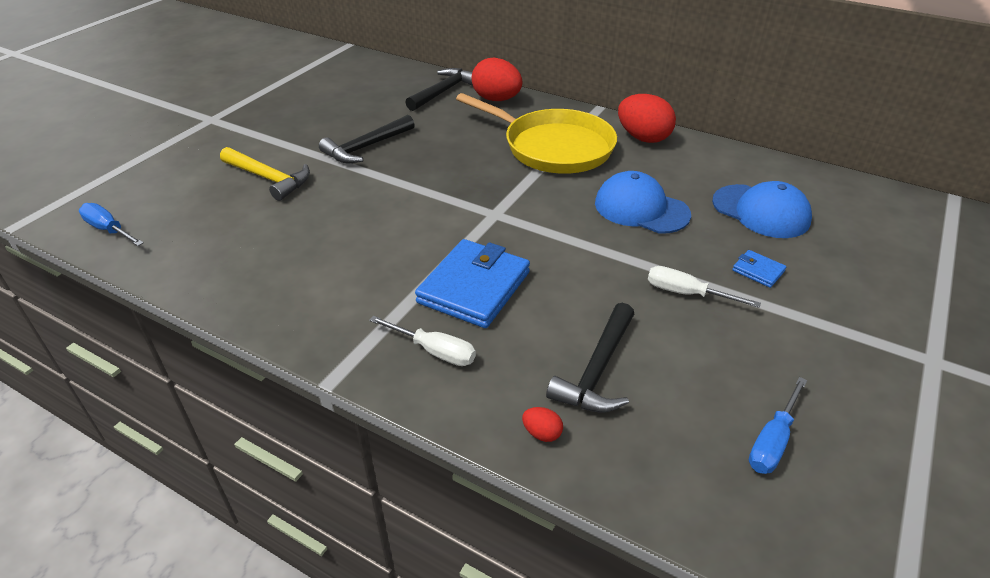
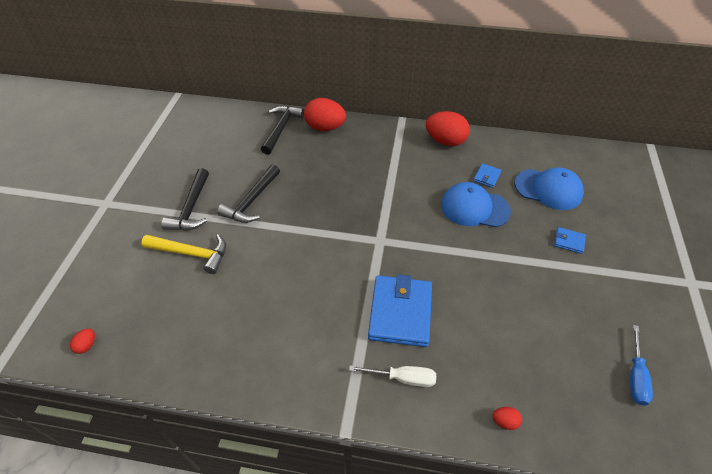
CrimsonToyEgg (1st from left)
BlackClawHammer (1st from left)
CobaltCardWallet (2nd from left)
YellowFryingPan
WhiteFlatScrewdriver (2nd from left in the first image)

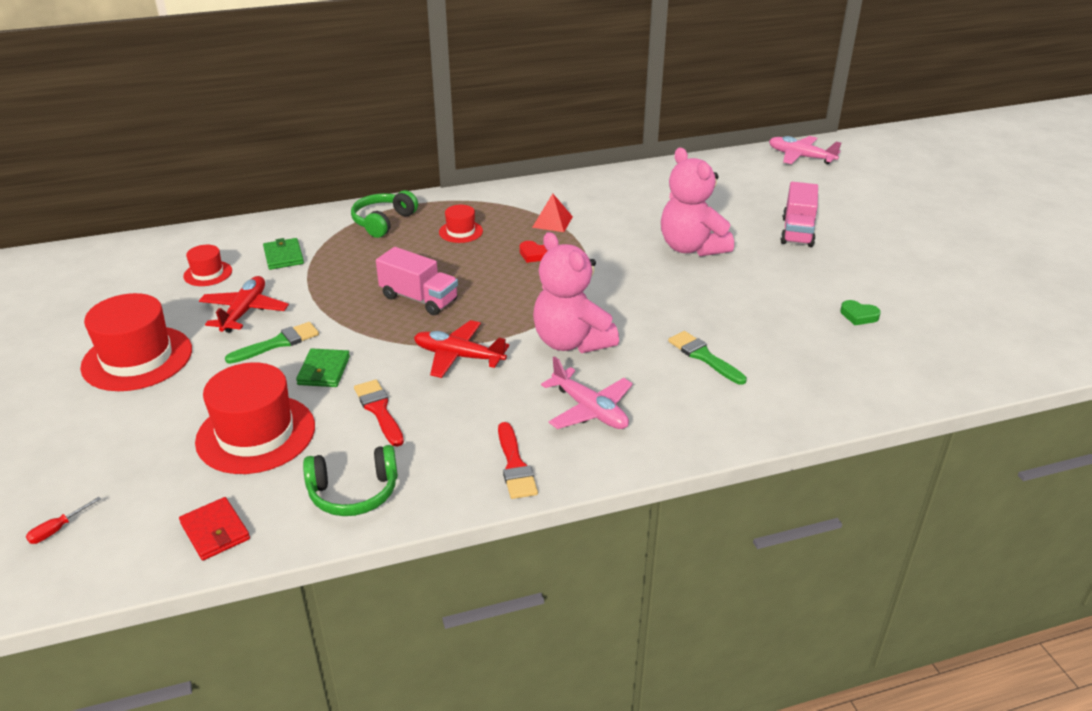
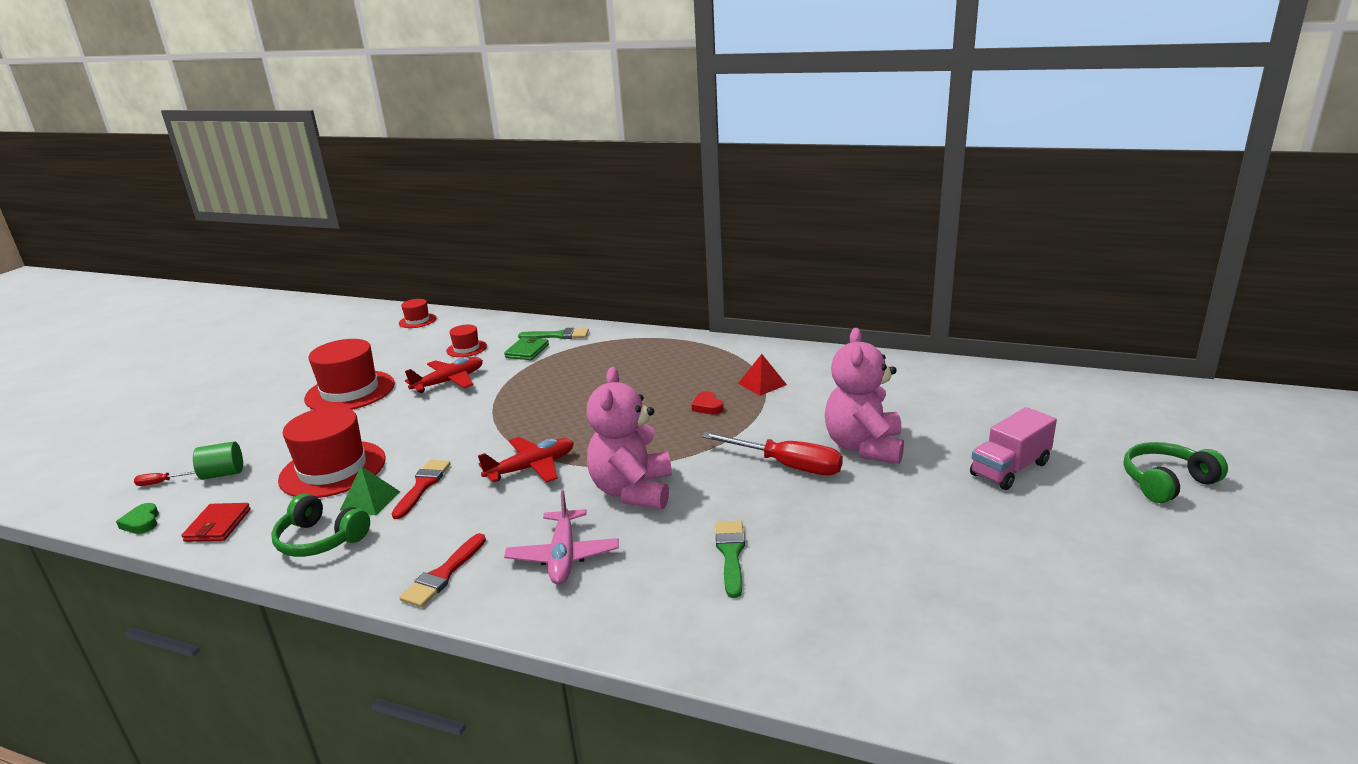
GreenHeartShape
GreenCylinder
GreenPyramid
CrimsonTopHat (3rd from left)
CrimsonAeroplane (2nd from left)
GreenBrush (1st from left)
CrimsonFlatScrewdriver (2nd from left)
GreenOverEarHeadphones (2nd from left)
GreenCardWallet (2nd from left in the first image)
PinkLorry (1st from left in the first image)
PinkAeroplane (2nd from left in the first image)

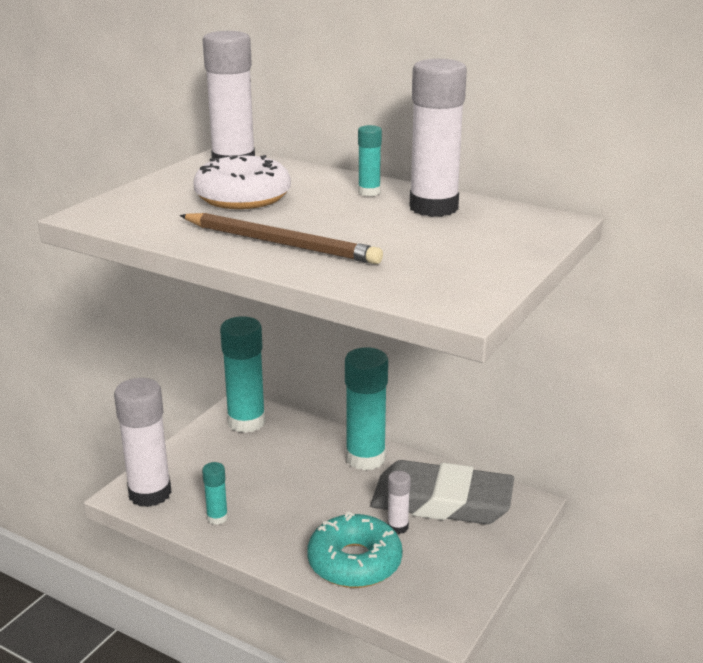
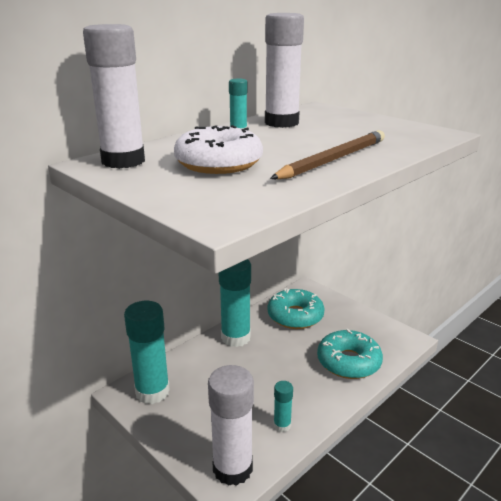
TurquoiseDoughnut (1st from left)
WhiteStickOfGlue (3rd from left in the first image)

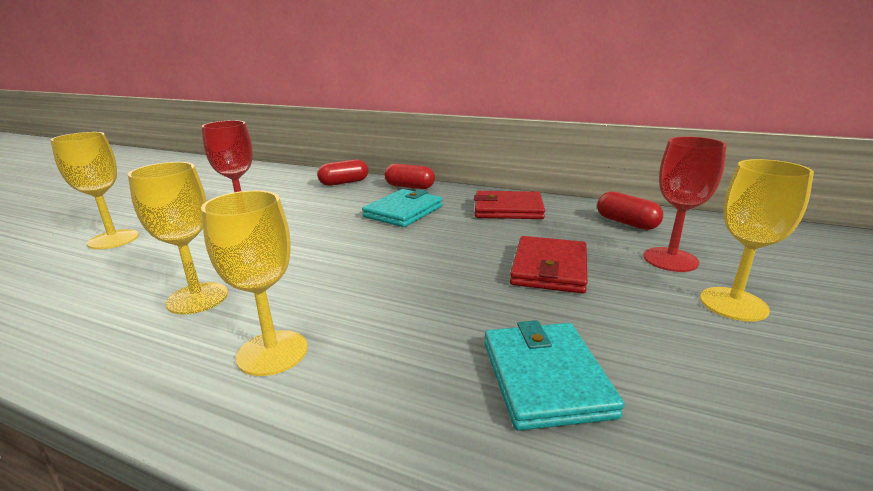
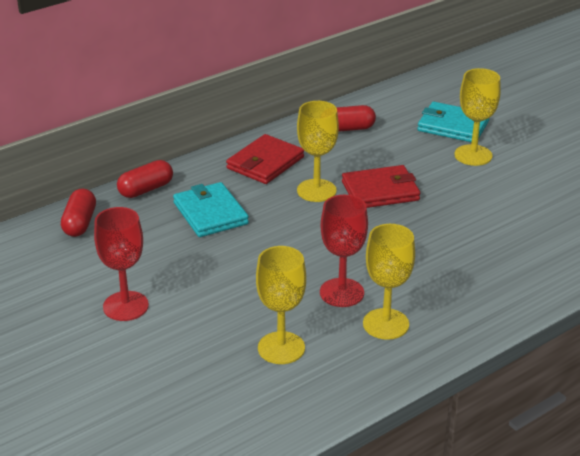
YellowWineGlass (2nd from left)
CrimsonWineGlass (2nd from left)
CrimsonCardWallet (2nd from left)
TurquoiseCardWallet (2nd from left)

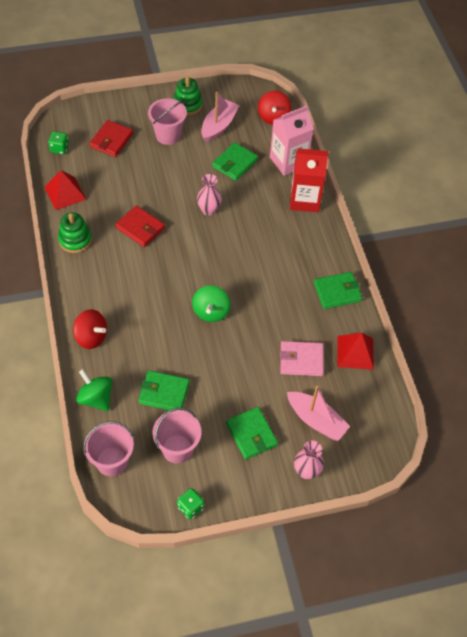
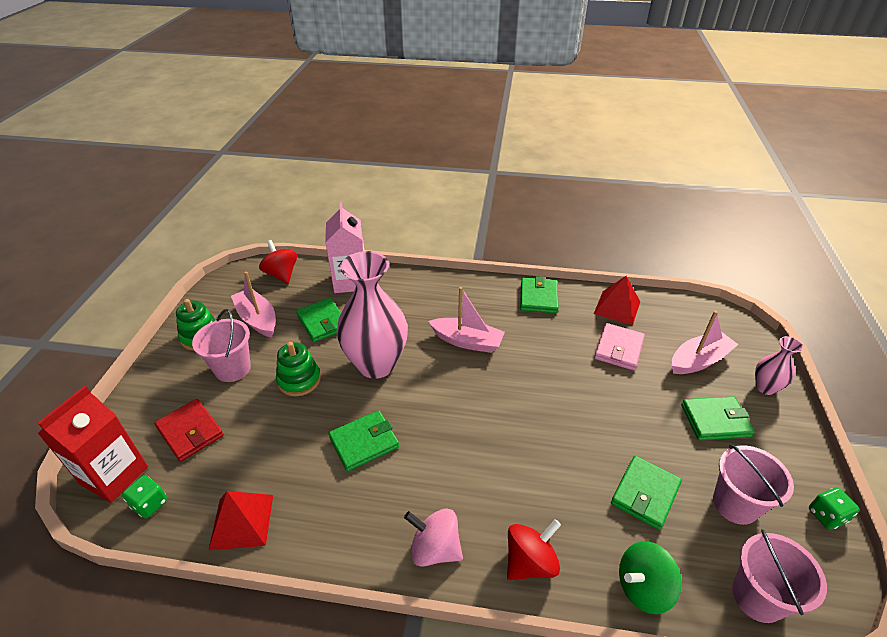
CrimsonMilkCarton
CrimsonToyTop (1st from left)
GreenRingStacker (2nd from left)
GreenCardWallet (2nd from left)
PinkFlowerVase (1st from left)
PinkToyTop
PinkToyBoat (2nd from left)
GreenToyTop (2nd from left in the first image)

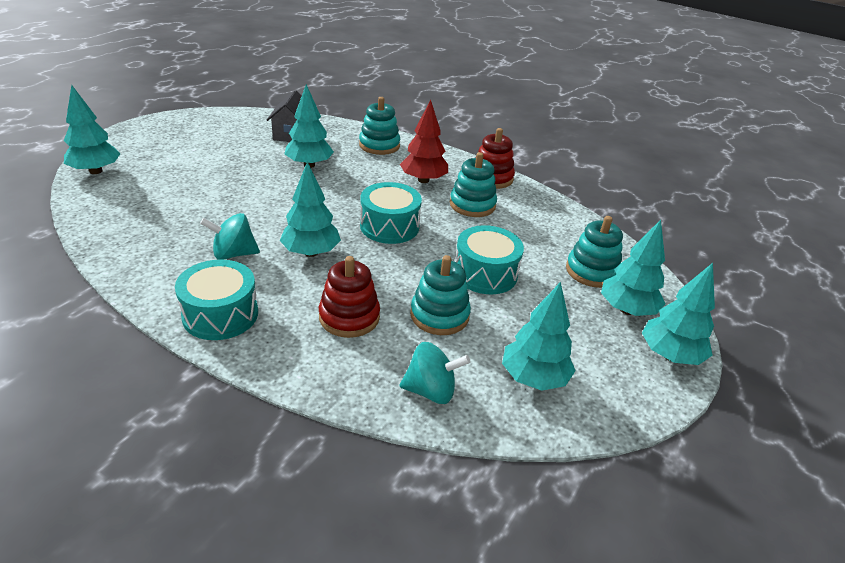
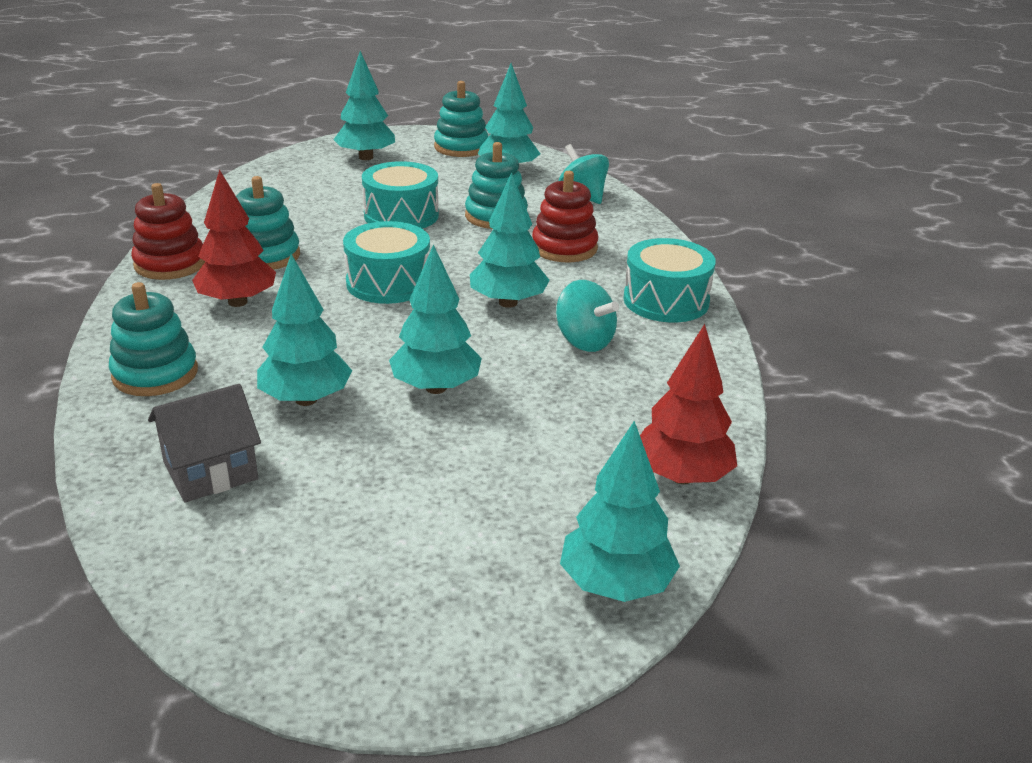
TurquoiseTree (3rd from left)
TurquoiseRingStacker (3rd from left)
CrimsonTree (2nd from left)

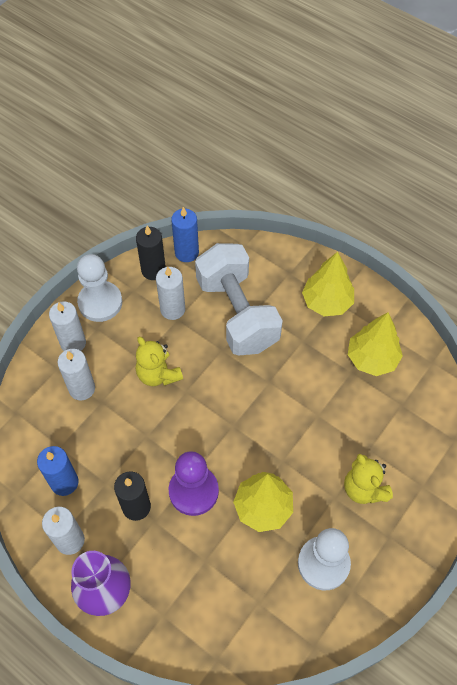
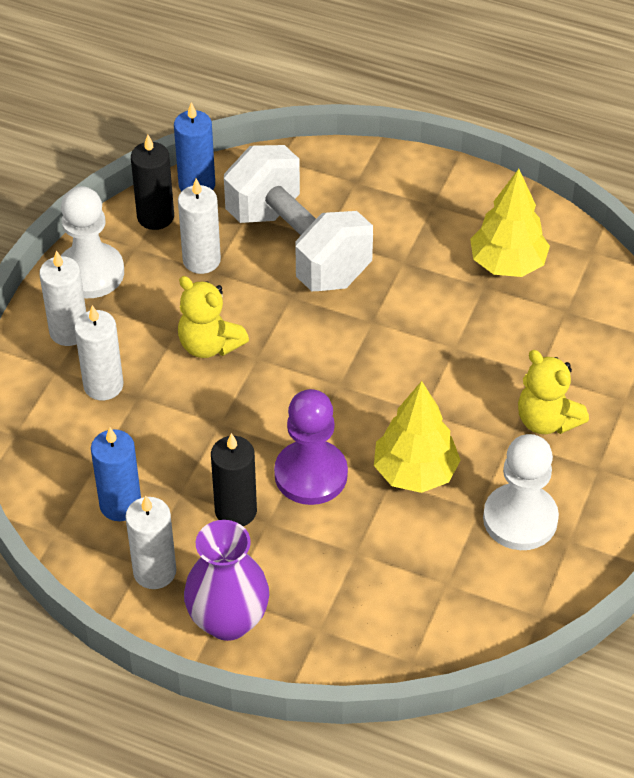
YellowTree (2nd from left in the first image)

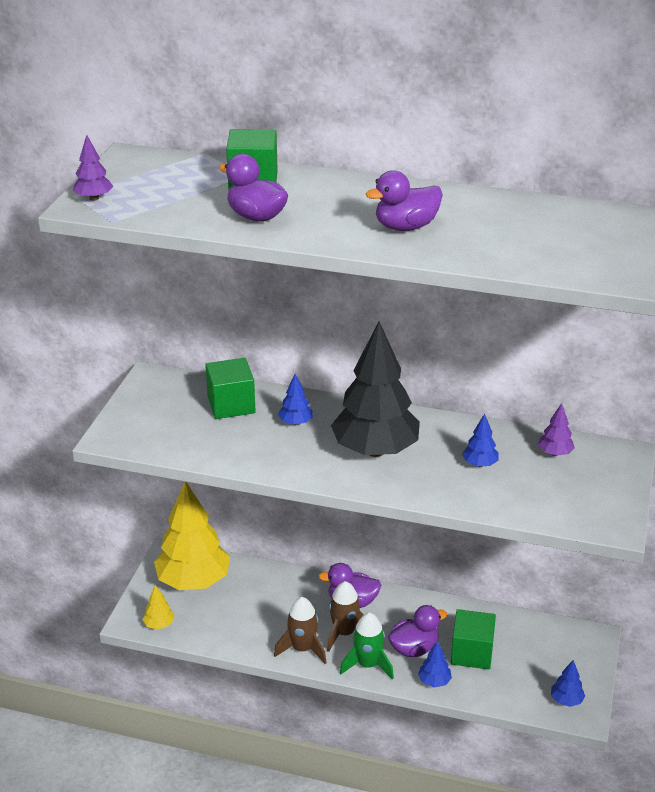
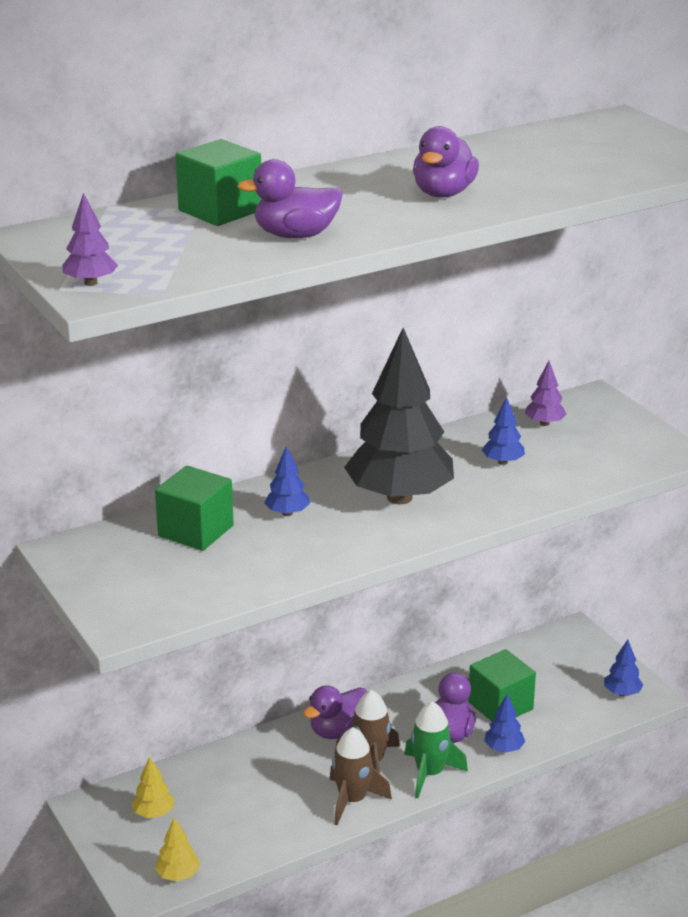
YellowTree (1st from left)

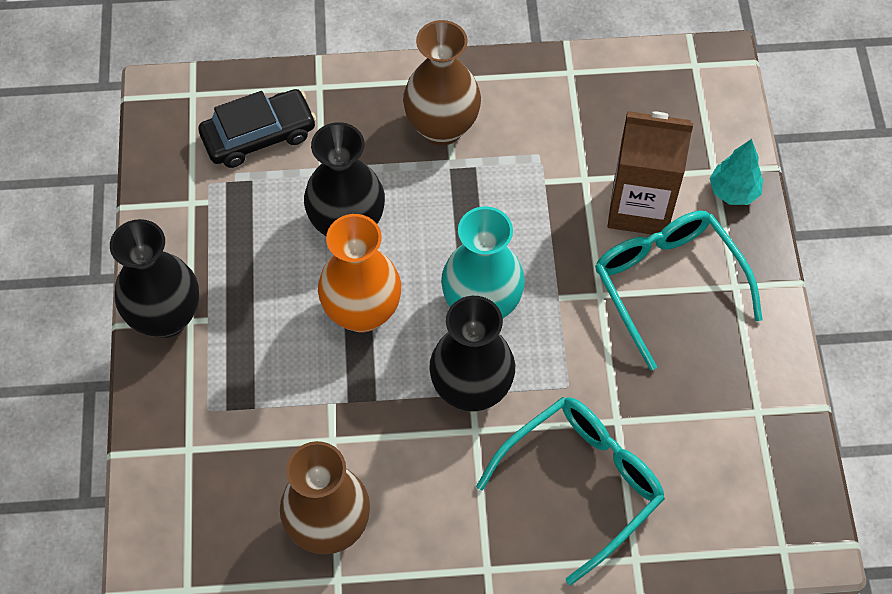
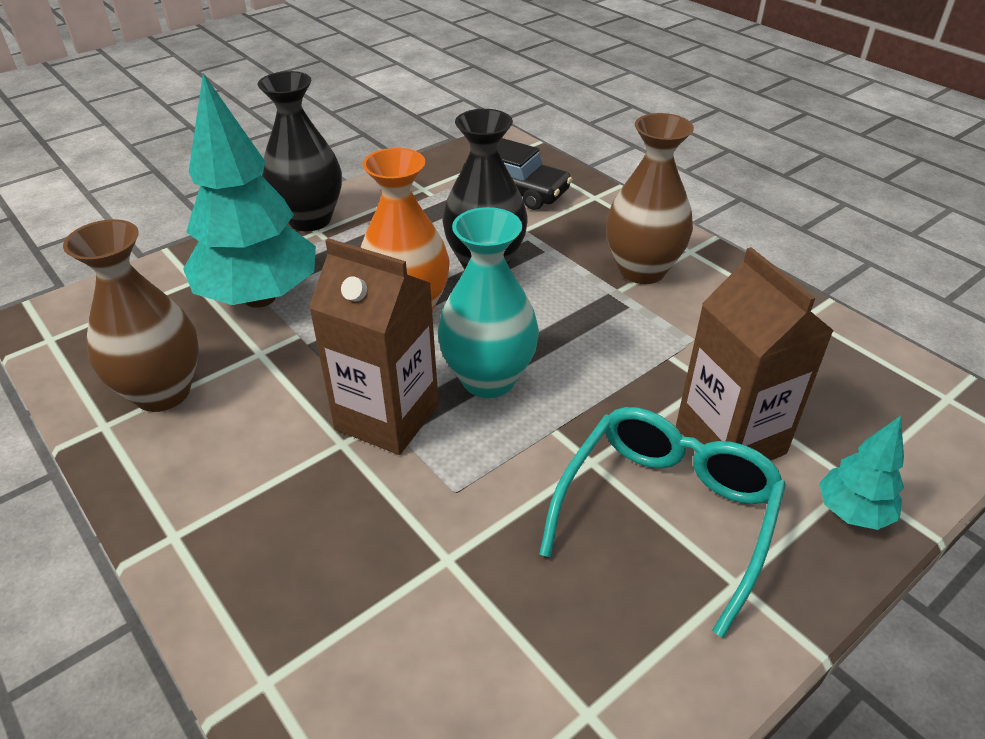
TurquoiseTree (1st from left)
BrownMilkCarton (1st from left)
TurquoiseEyeglasses (1st from left in the first image)

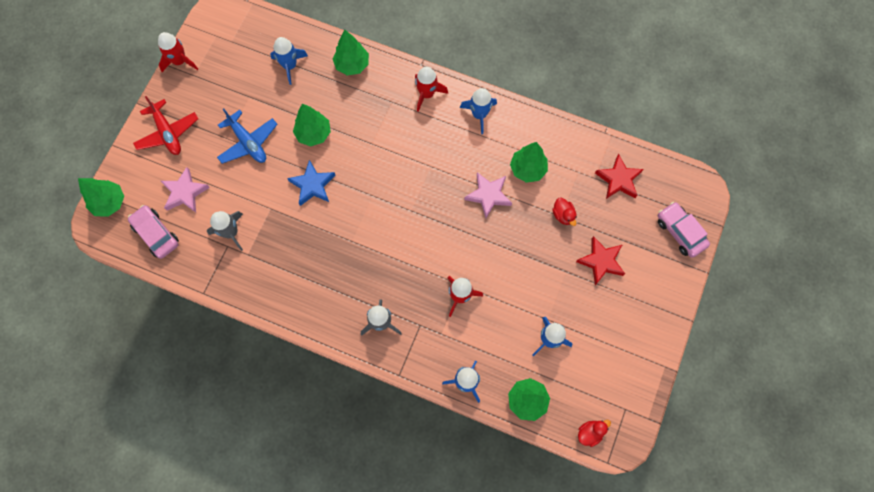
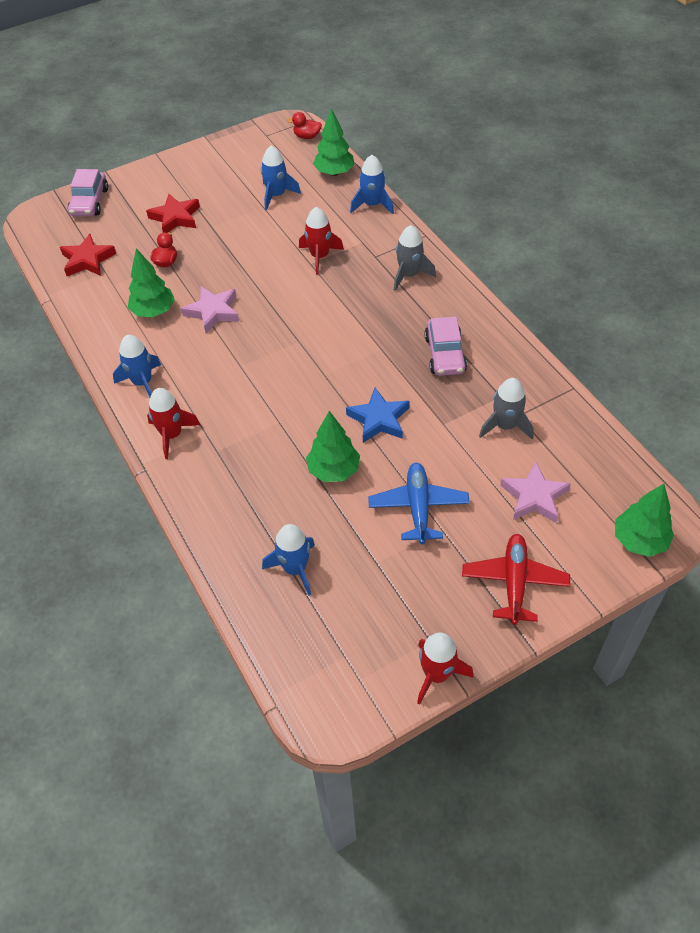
PinkToyCar (2nd from left)
GreenTree (3rd from left in the first image)

